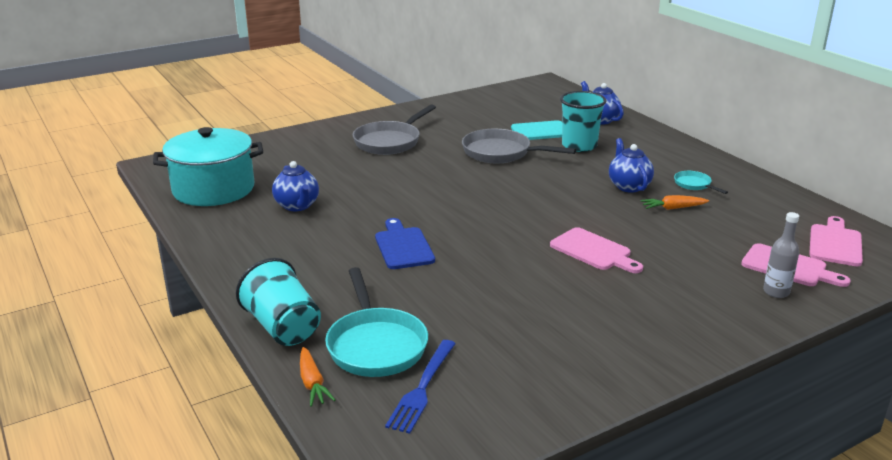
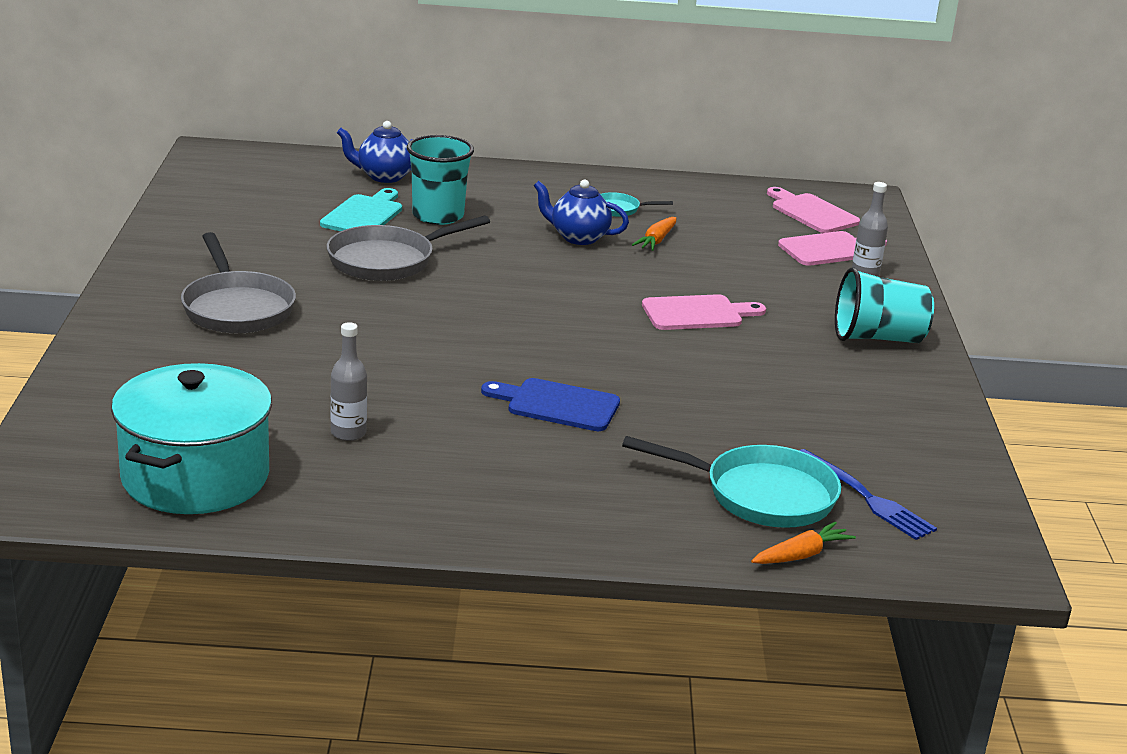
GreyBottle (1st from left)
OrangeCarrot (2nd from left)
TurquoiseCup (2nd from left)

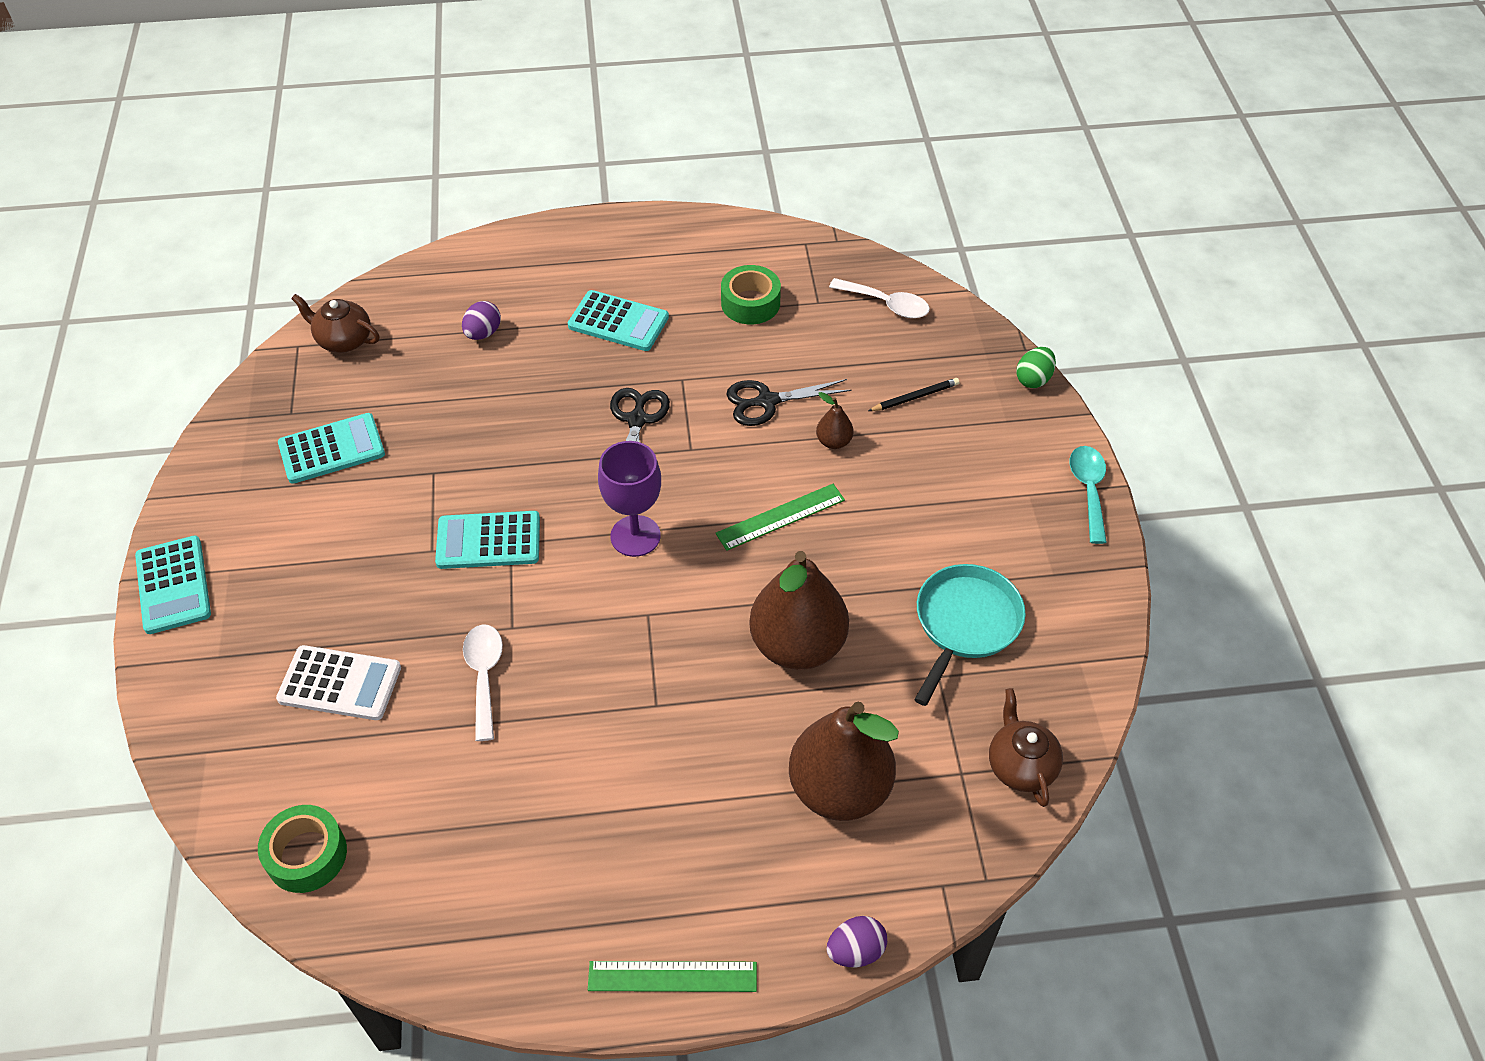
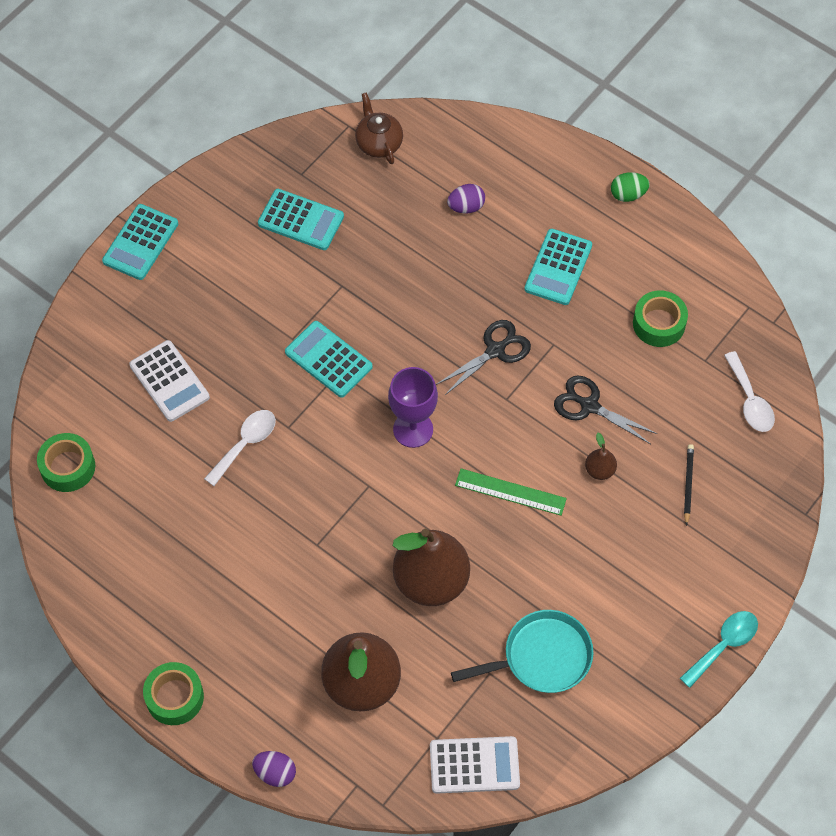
GreenTape (2nd from left)
WhitePocketCalculator (2nd from left)
TurquoisePocketCalculator (4th from left)
GreenToyEgg
BlackLeadPencil

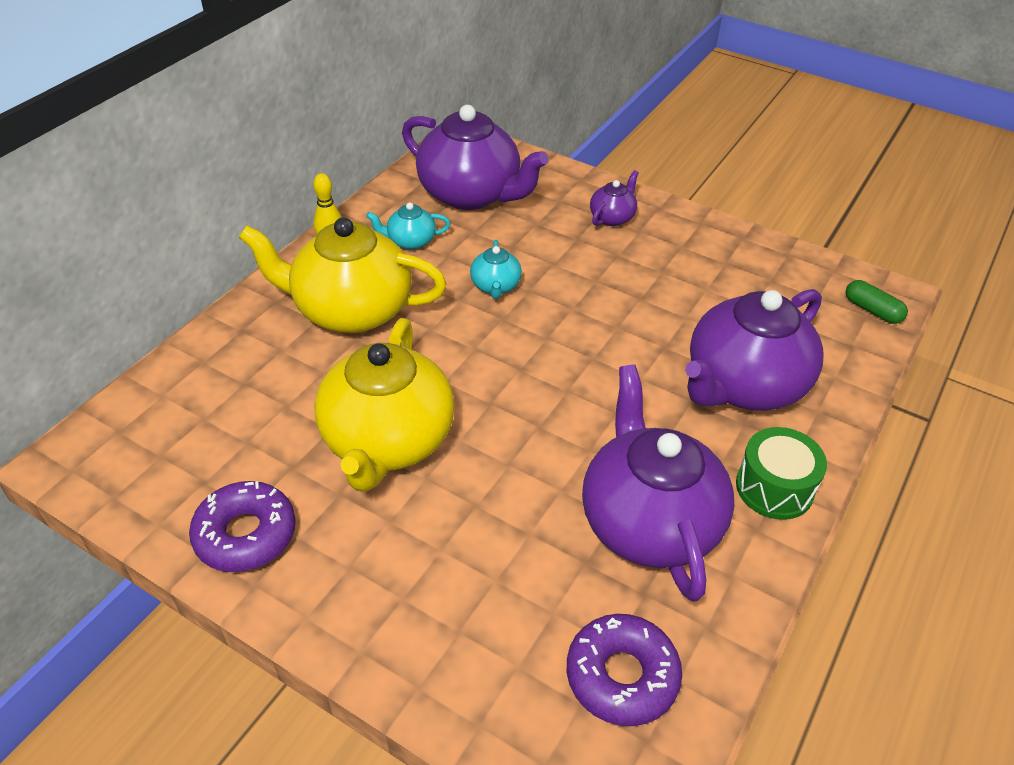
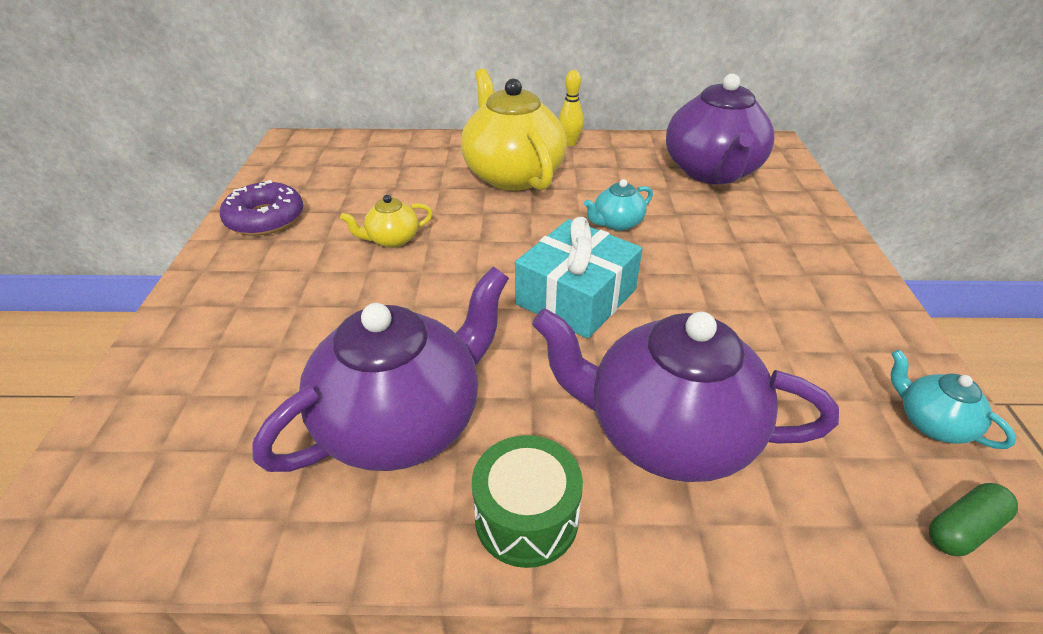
YellowChinaTeapot (1st from left)
TurquoisePresent
TurquoiseChinaTeapot (2nd from left)
GreenPillShape
VioletDoughnut (2nd from left in the first image)
VioletChinaTeapot (2nd from left in the first image)

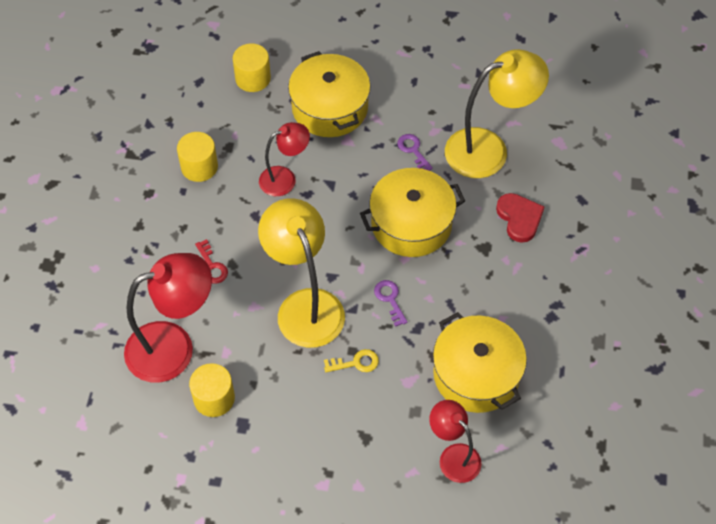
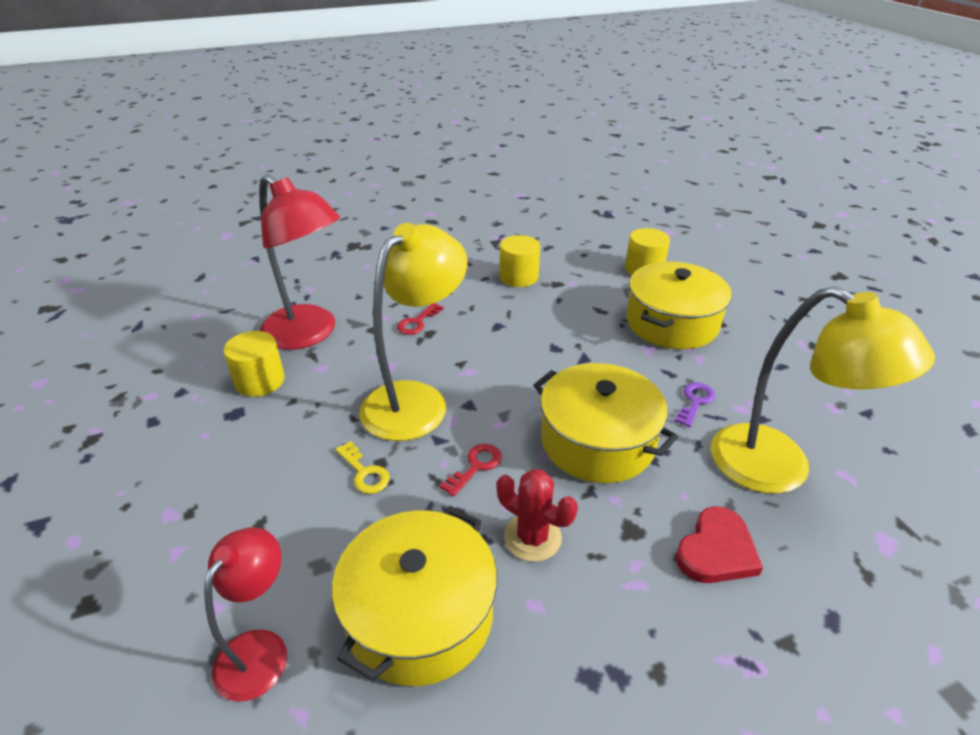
CrimsonDoorKey (2nd from left)
CrimsonPricklyPlant
CrimsonReadingLamp (2nd from left in the first image)

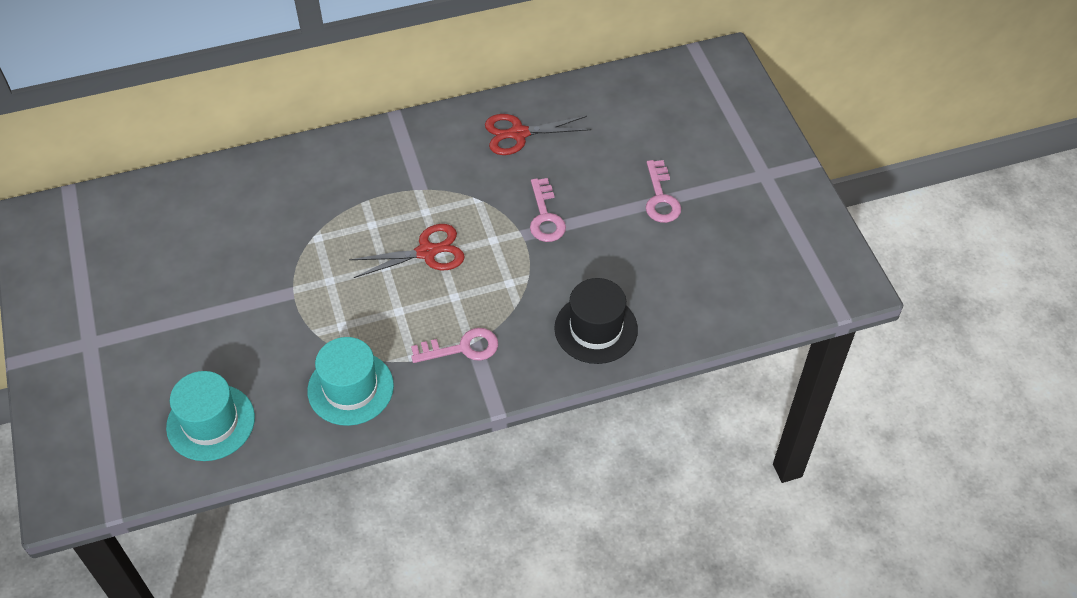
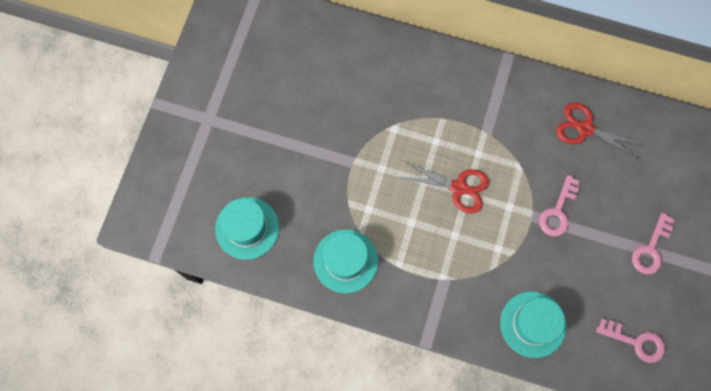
TurquoiseTopHat (3rd from left)
PinkDoorKey (2nd from left)

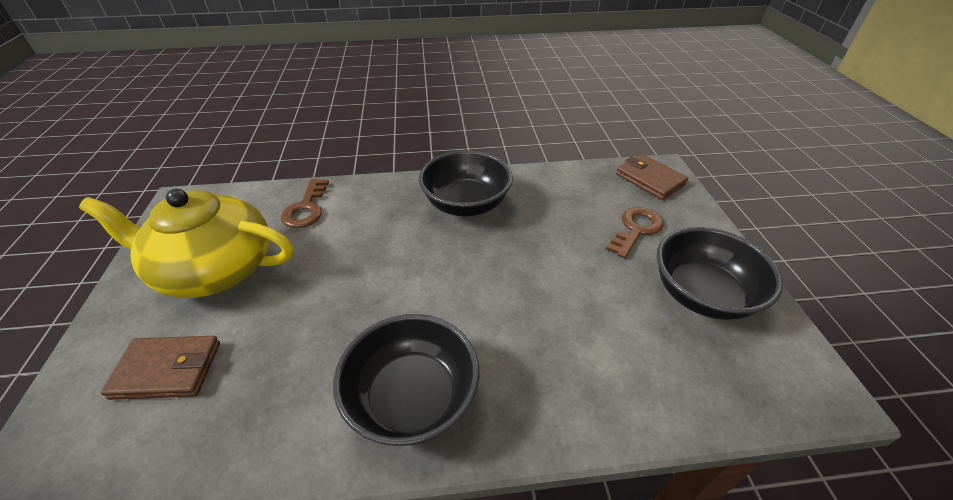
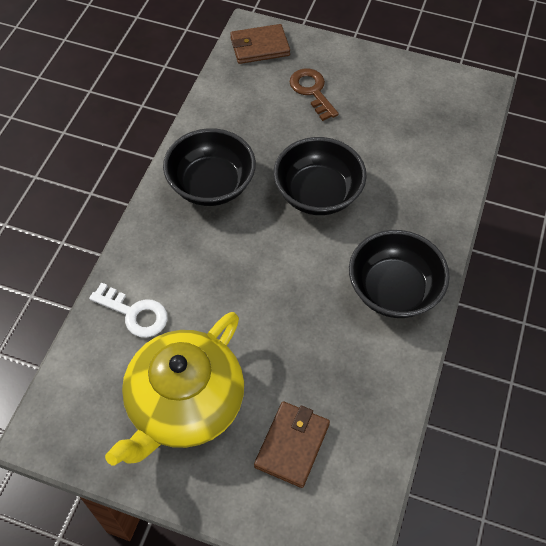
WhiteDoorKey
BlackServingBowl (2nd from left)

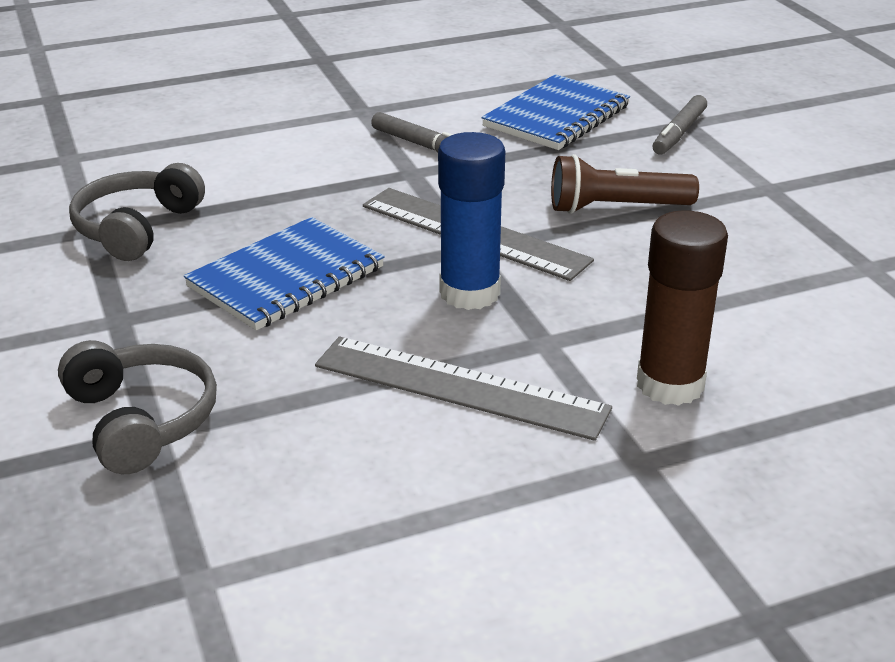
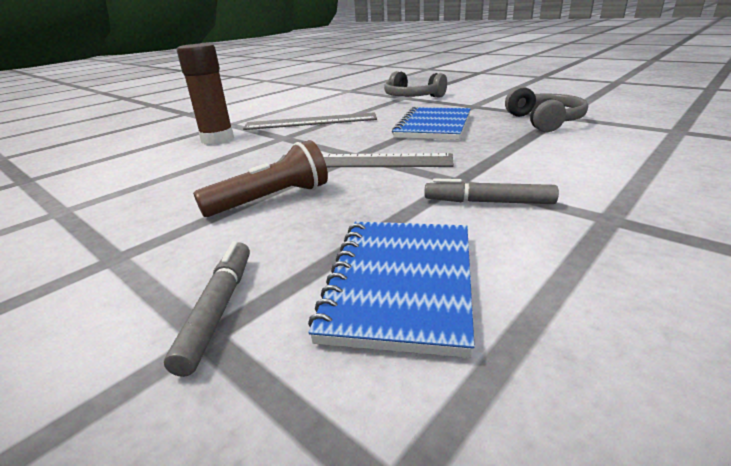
CobaltStickOfGlue

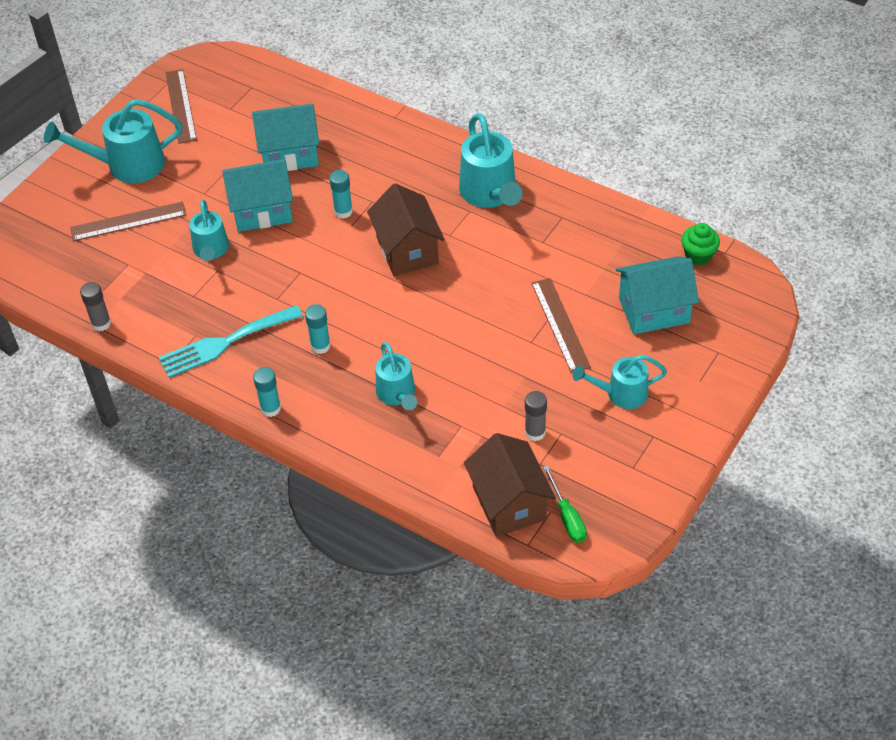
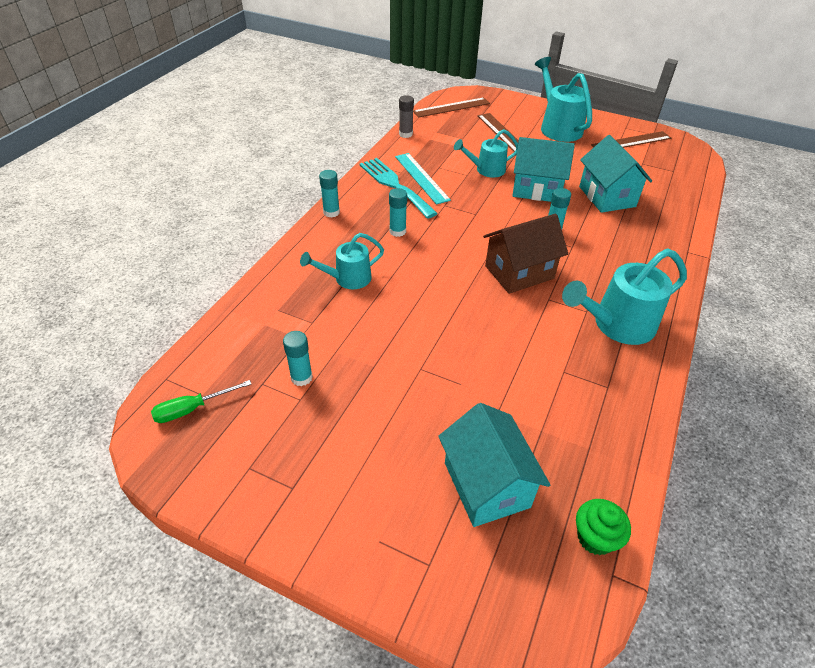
TurquoiseStickOfGlue (1st from left)
TurquoiseRuler
BrownRuler (1st from left)
TurquoiseHouse (2nd from left)
BrownHouse (2nd from left in the first image)
TurquoiseWateringCan (5th from left in the first image)

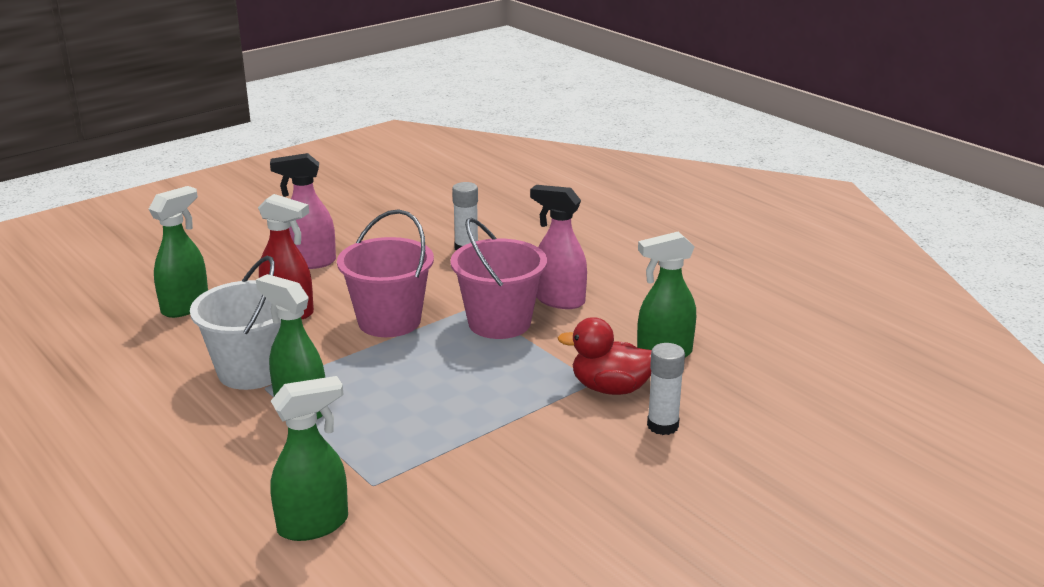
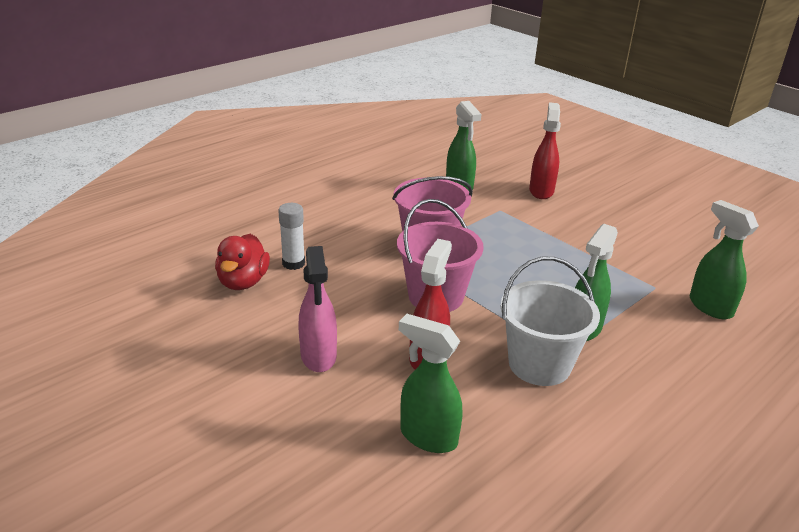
CrimsonToyDuck
CrimsonSprayCleaner (2nd from left)
PinkSprayCleaner (2nd from left in the first image)

